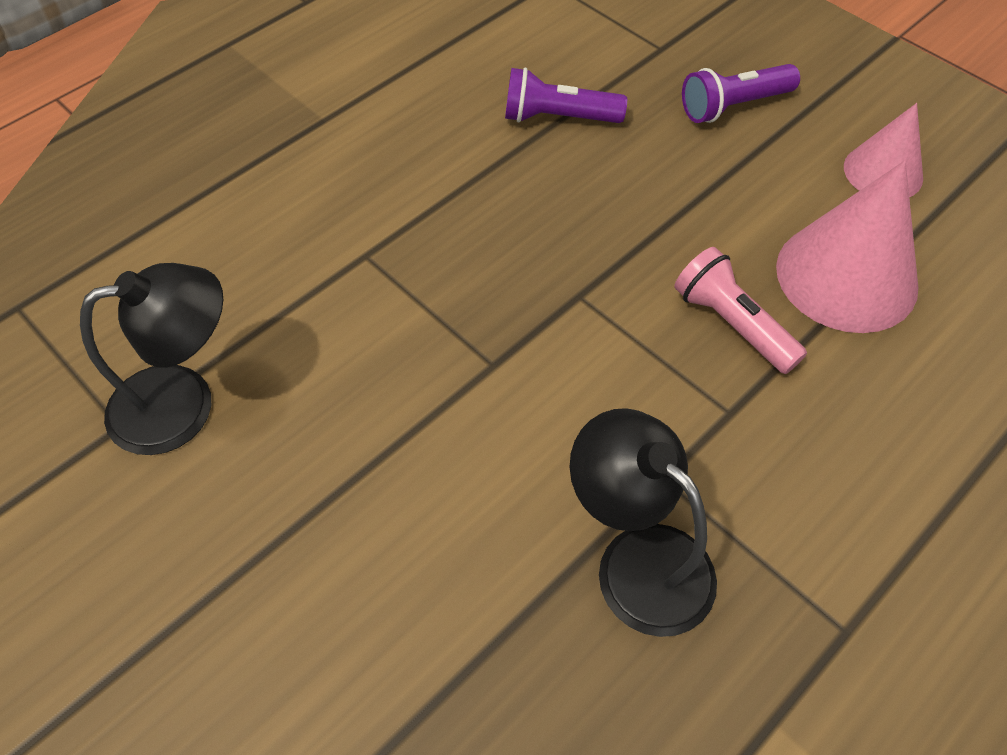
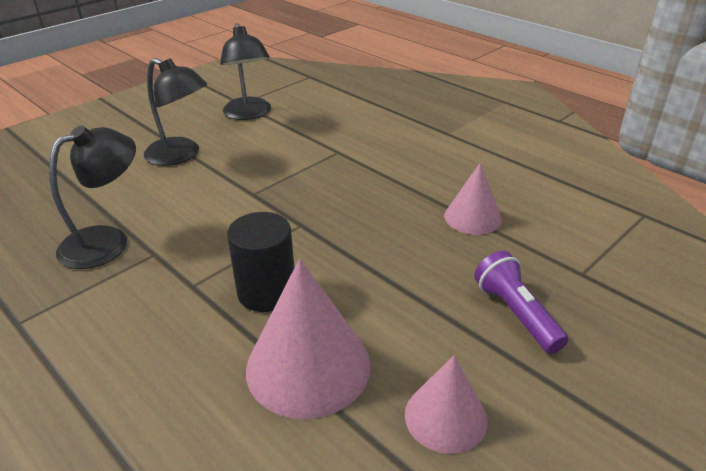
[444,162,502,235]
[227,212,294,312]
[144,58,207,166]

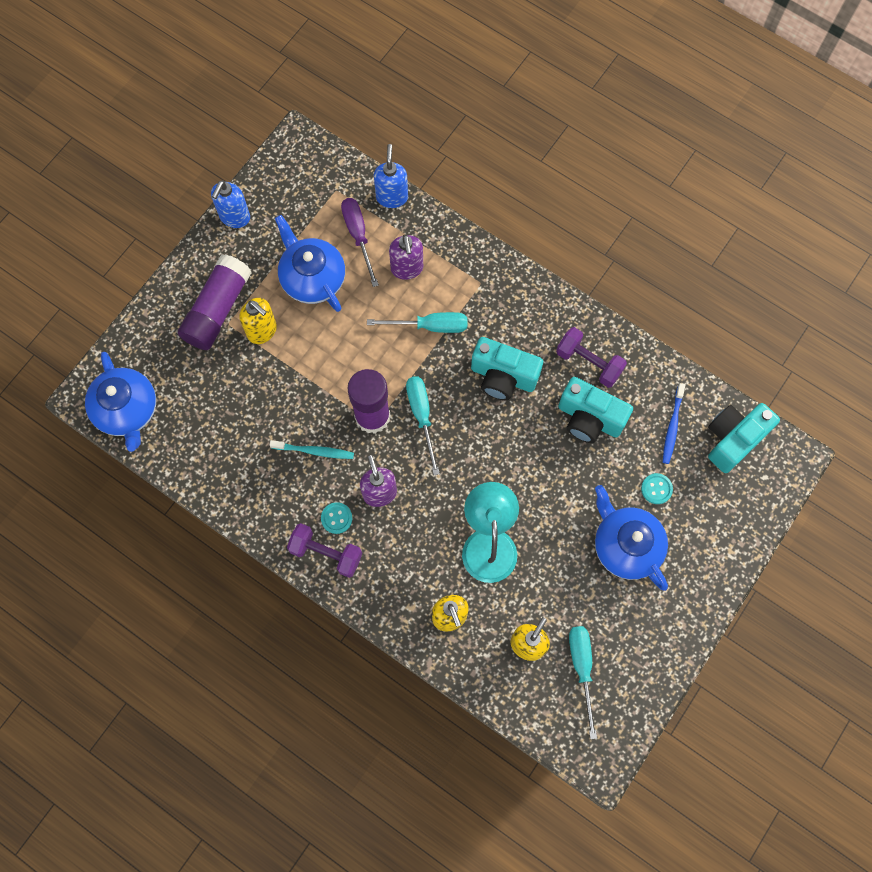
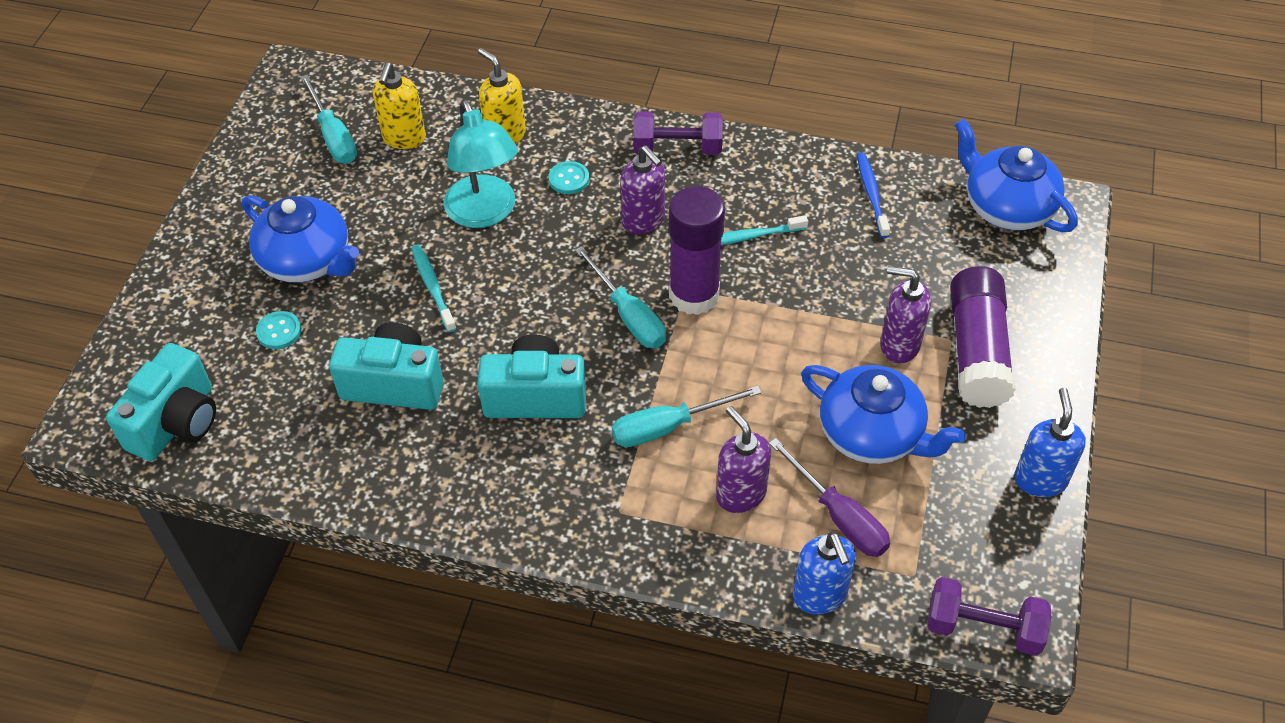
[880,266,931,363]
[549,161,589,194]
[927,577,1052,656]
[857,153,890,238]
[411,244,456,332]

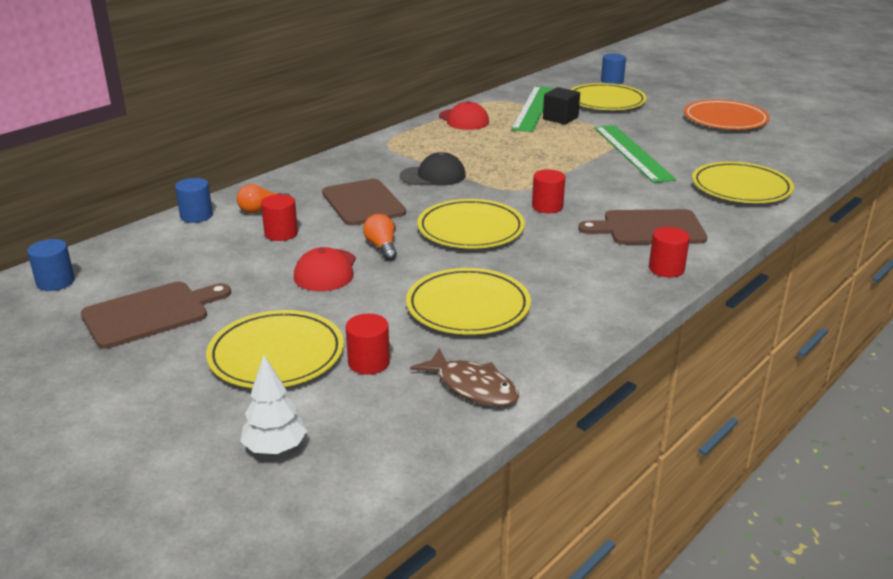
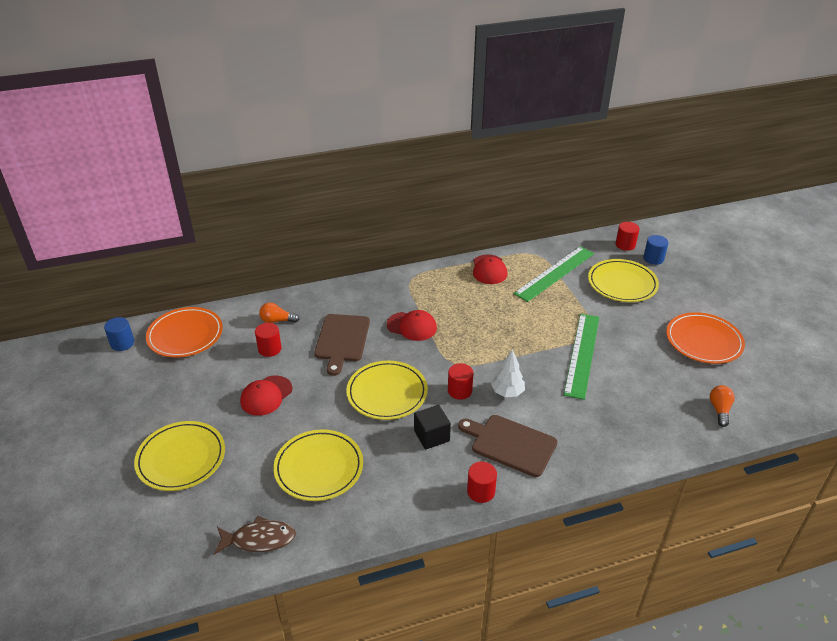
[81,282,231,349] (first image)
[175,178,213,223] (first image)
[491,349,525,397]
[616,222,639,251]
[710,385,735,427]
[387,310,437,341]
[214,516,296,555]
[414,405,451,449]
[692,162,794,203] (first image)
[146,307,223,358]

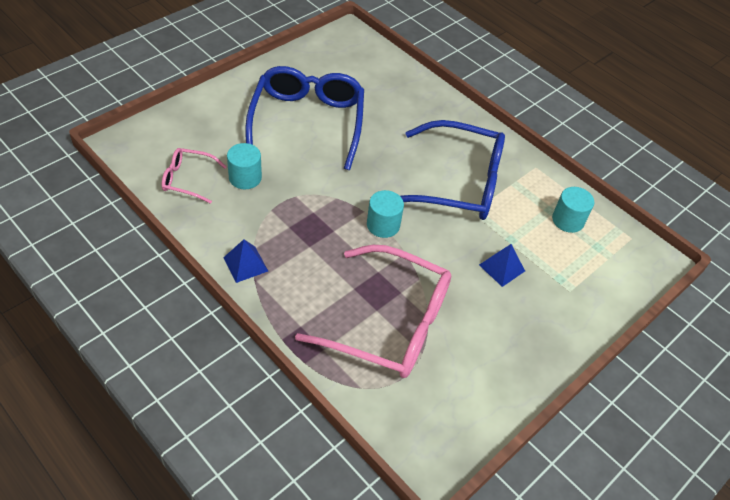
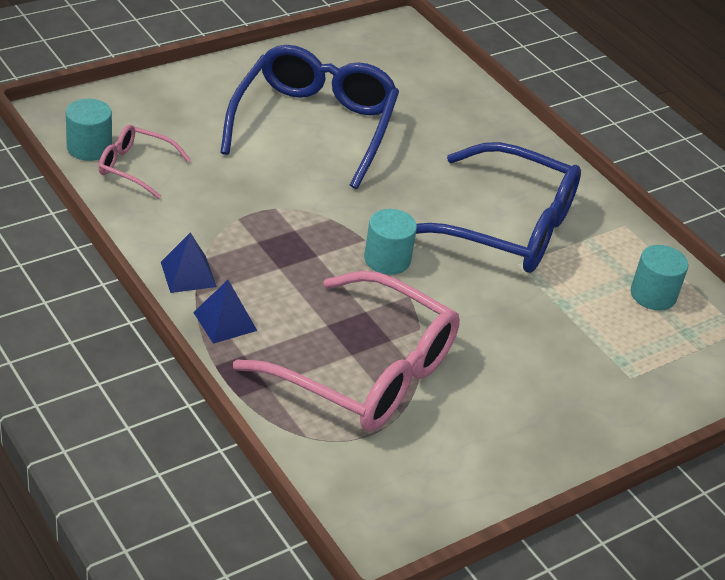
[66,99,112,161]
[193,280,257,344]

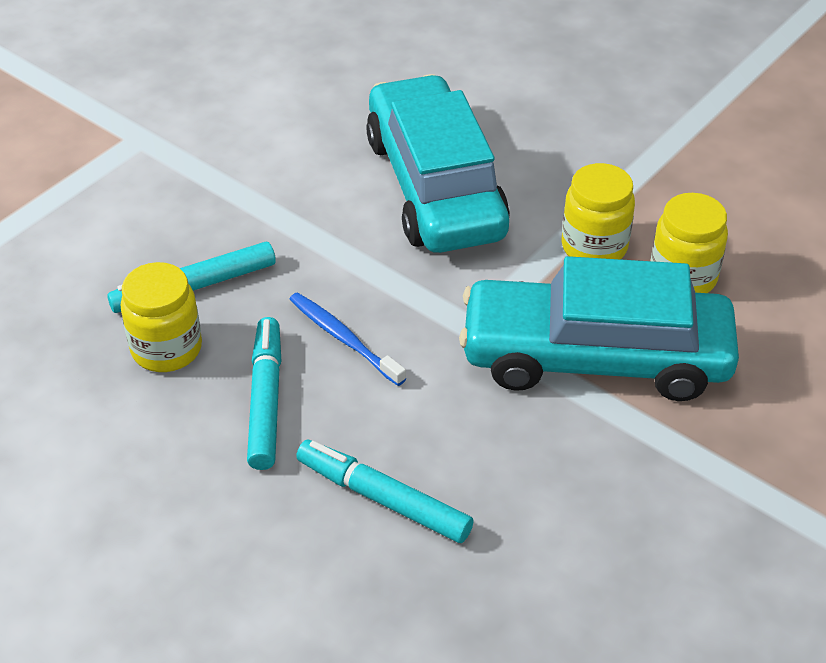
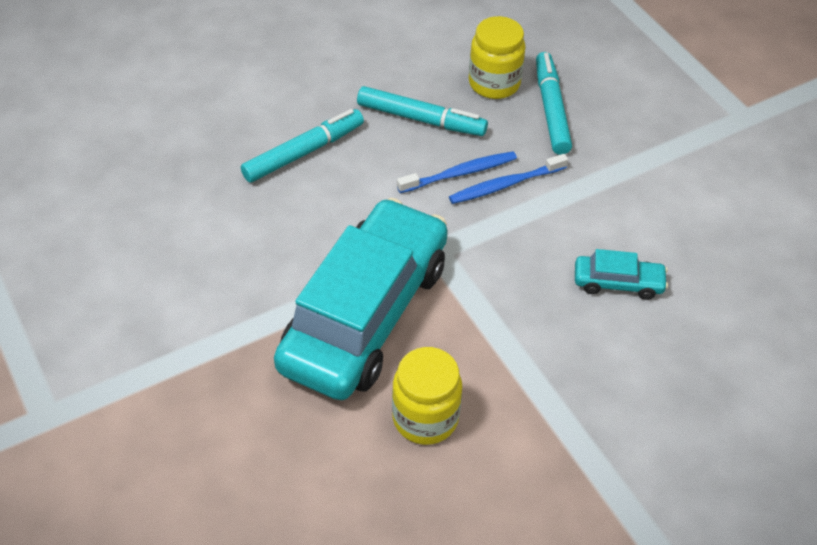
[575,249,668,300]
[561,163,635,260] (first image)
[449,154,568,204]

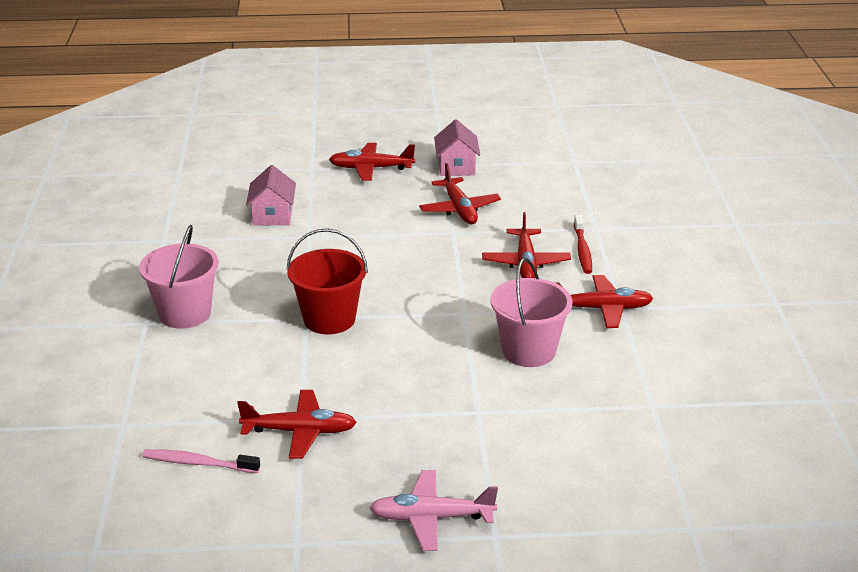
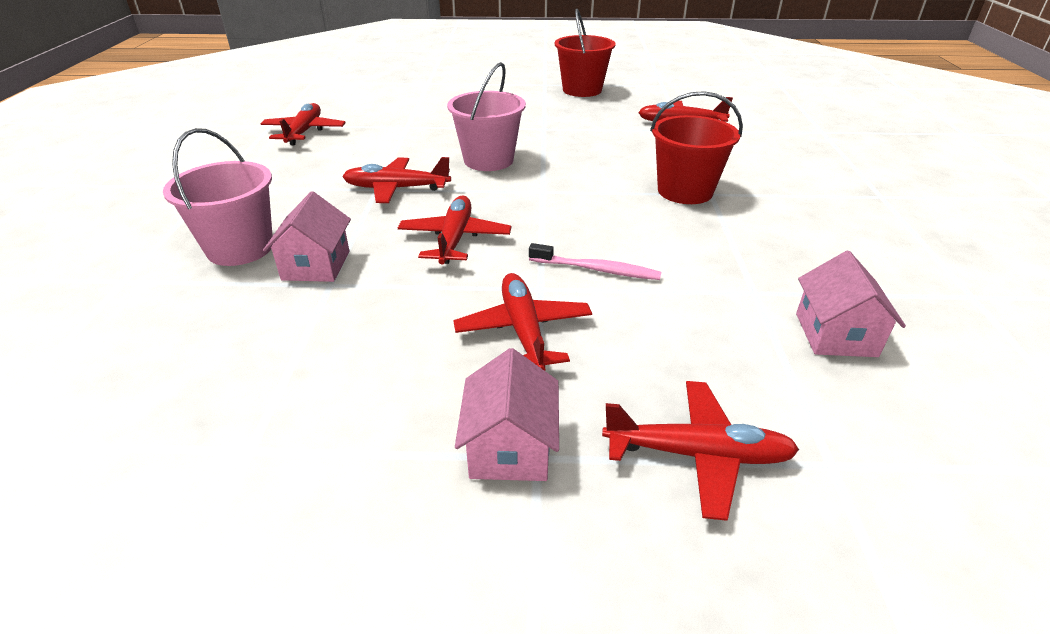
[163,128,273,266]
[529,243,661,280]
[555,9,616,97]
[574,215,592,274] (first image)
[261,103,346,145]
[263,191,351,282]

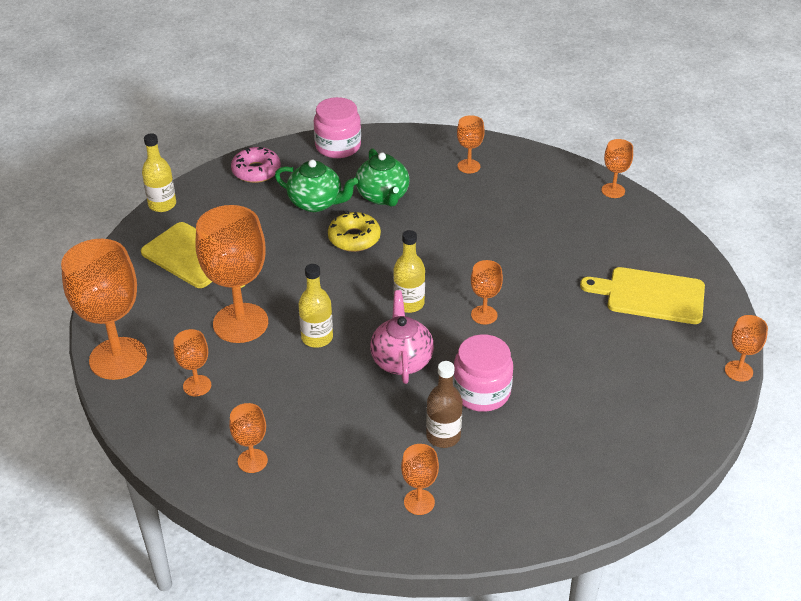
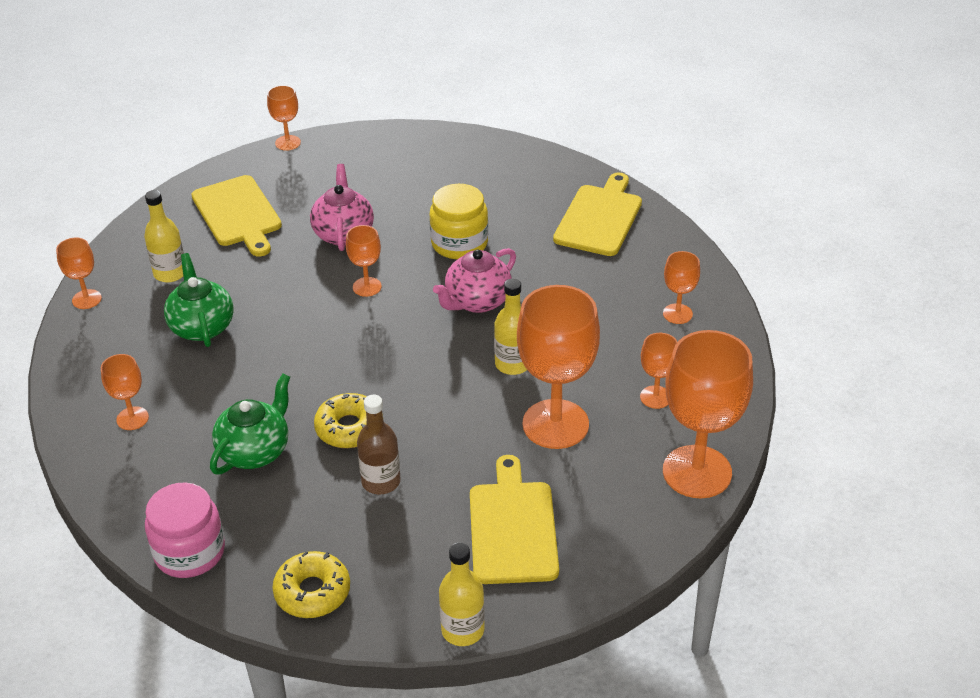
[272,551,350,618]
[164,253,234,347]
[144,190,184,283]
[553,172,642,256]
[357,395,401,494]
[430,184,488,259]
[310,164,374,251]

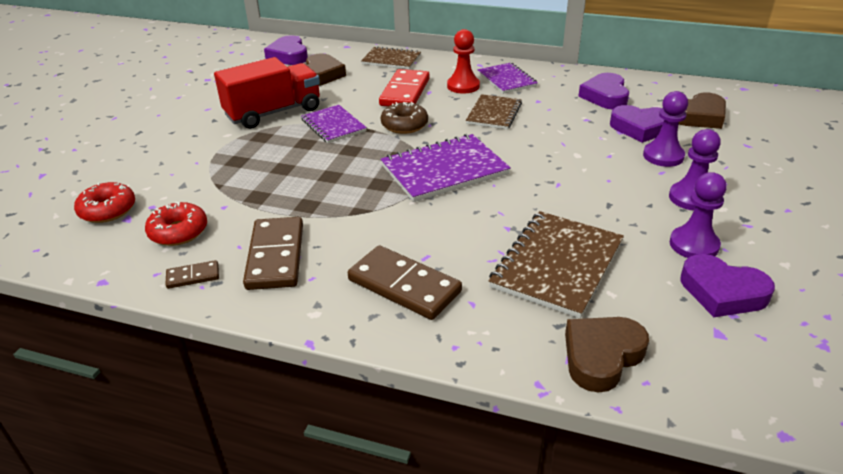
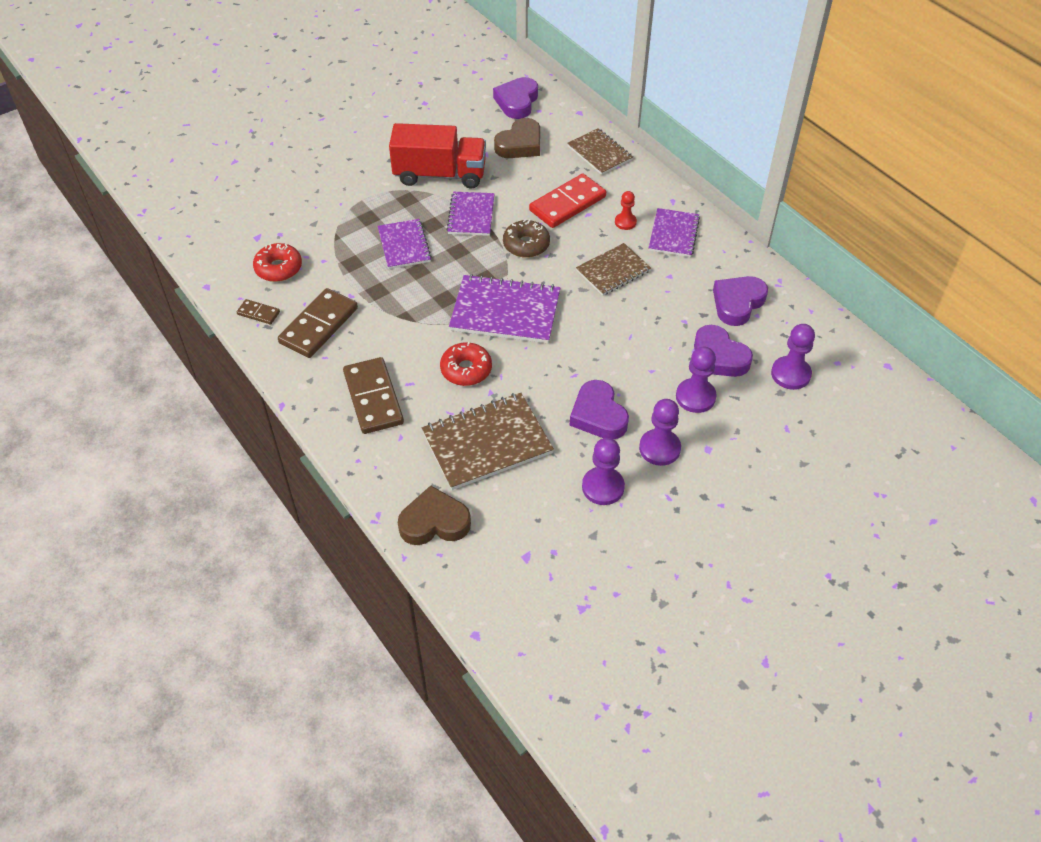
[440,342,492,386]
[615,191,637,230]
[771,324,815,390]
[570,380,629,439]
[378,219,432,269]

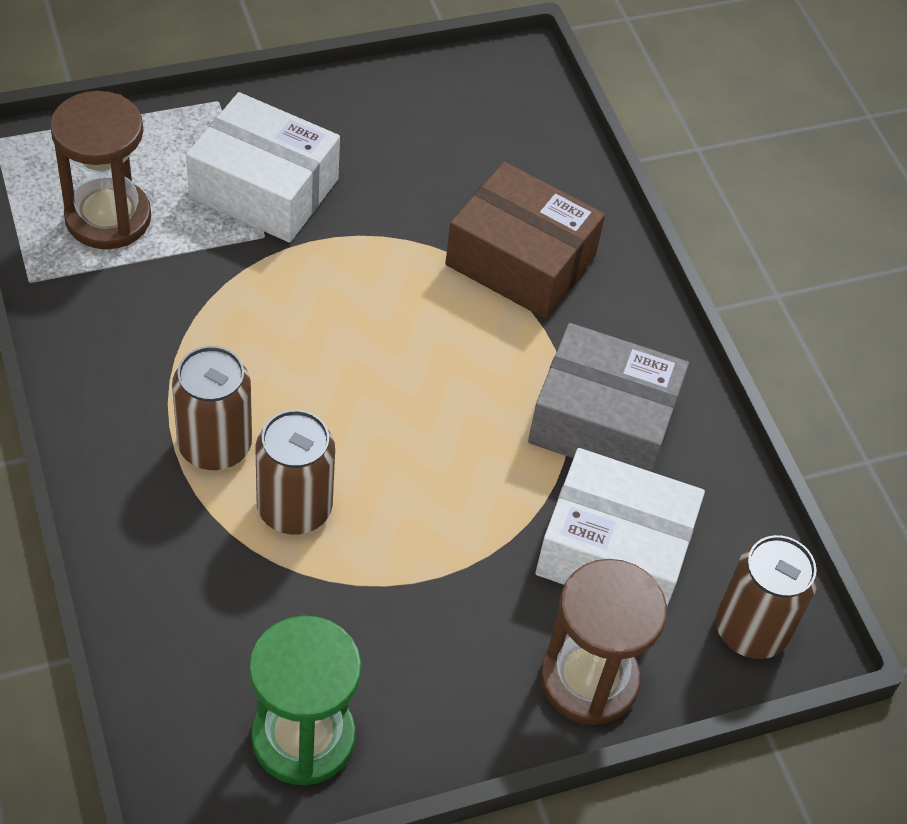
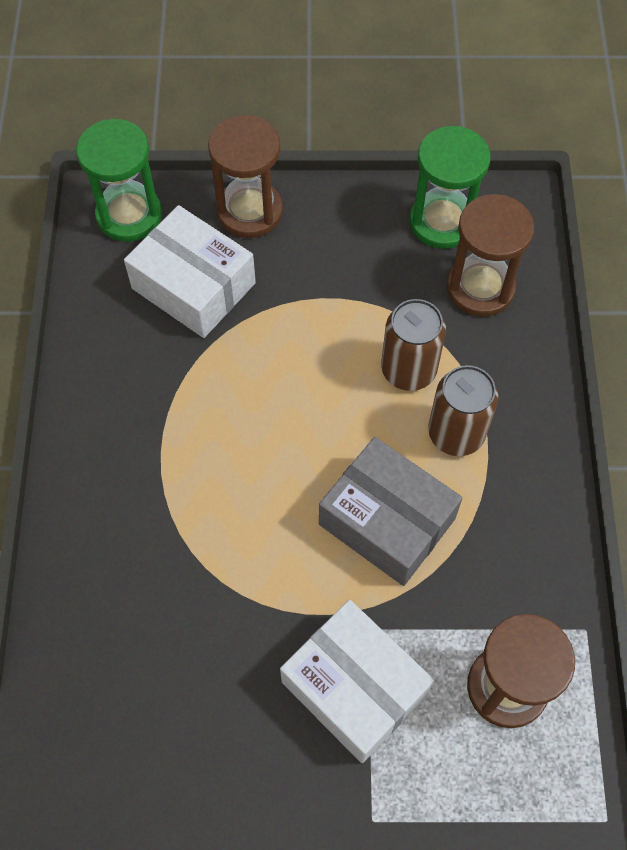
[445,162,605,319] (first image)
[319,437,463,586]
[76,119,162,242]
[447,194,534,317]

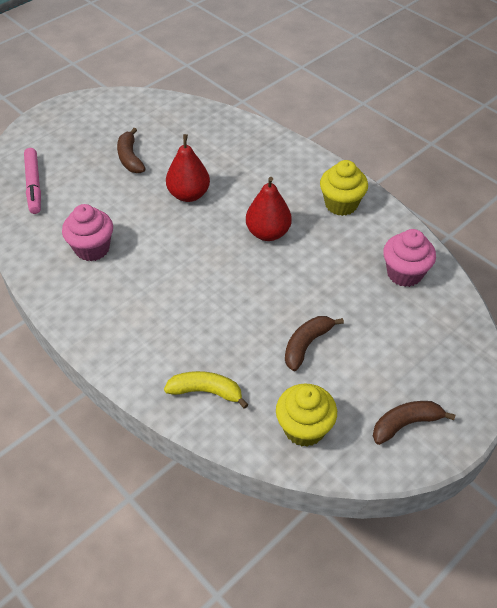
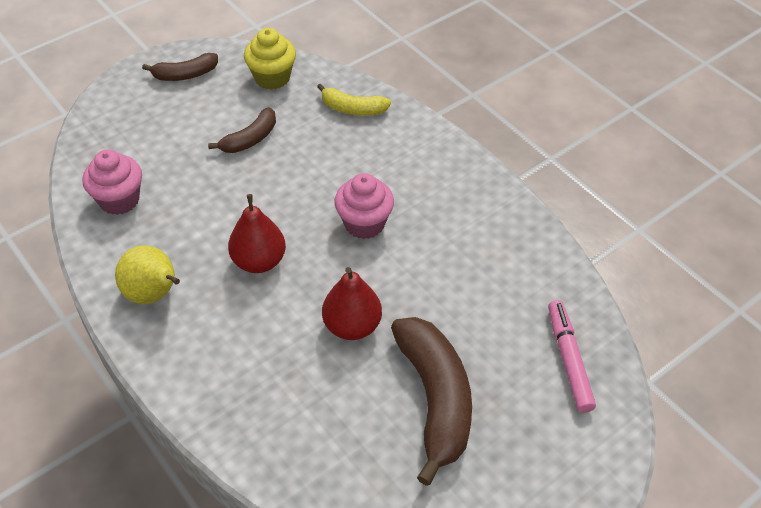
[334,173,394,239]
[391,317,472,486]
[115,246,180,304]

